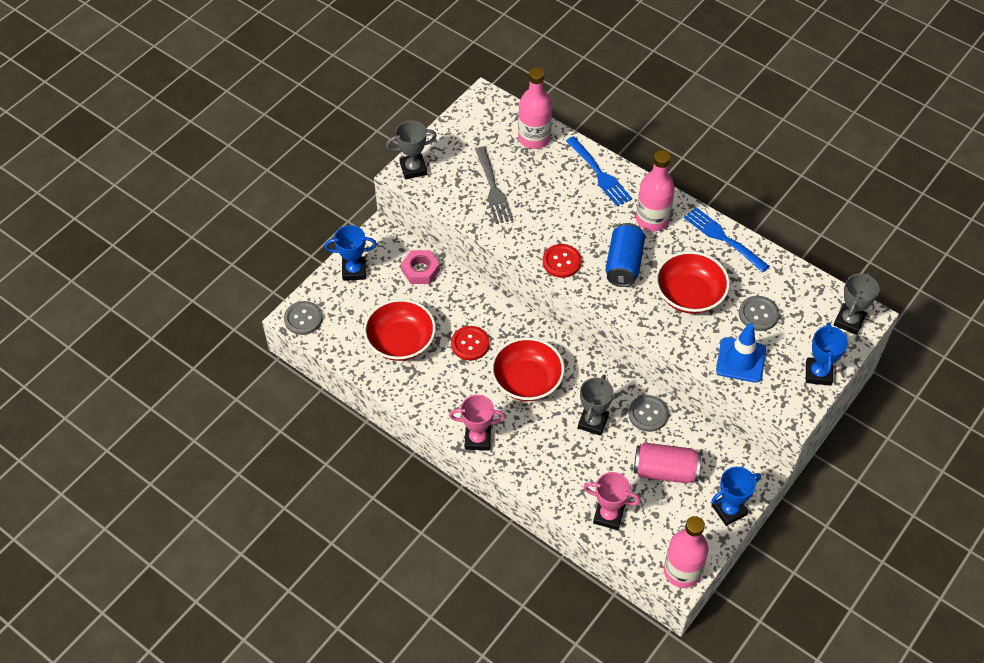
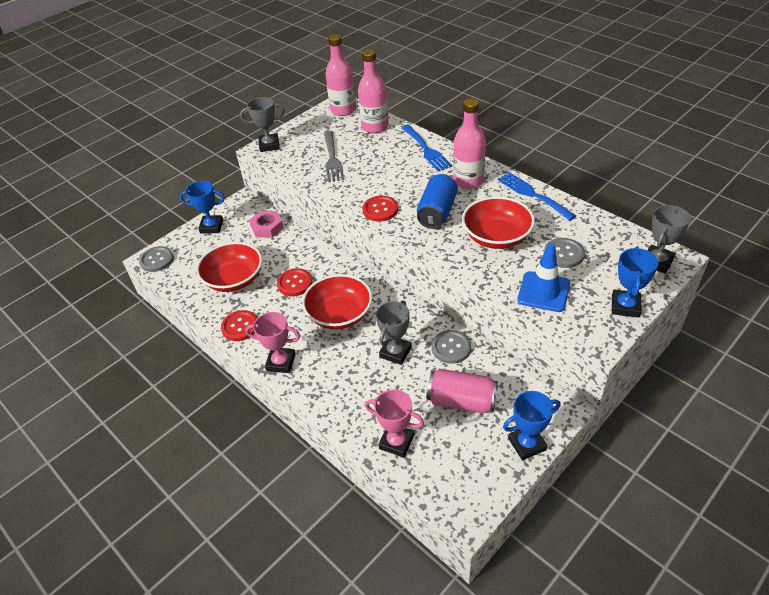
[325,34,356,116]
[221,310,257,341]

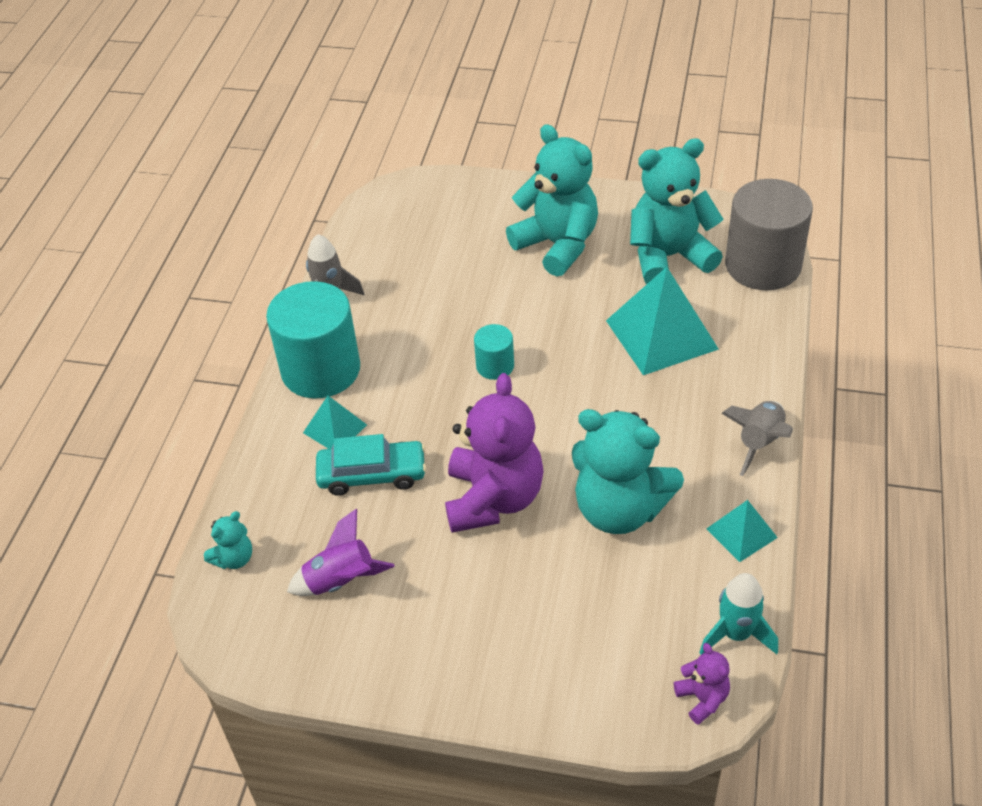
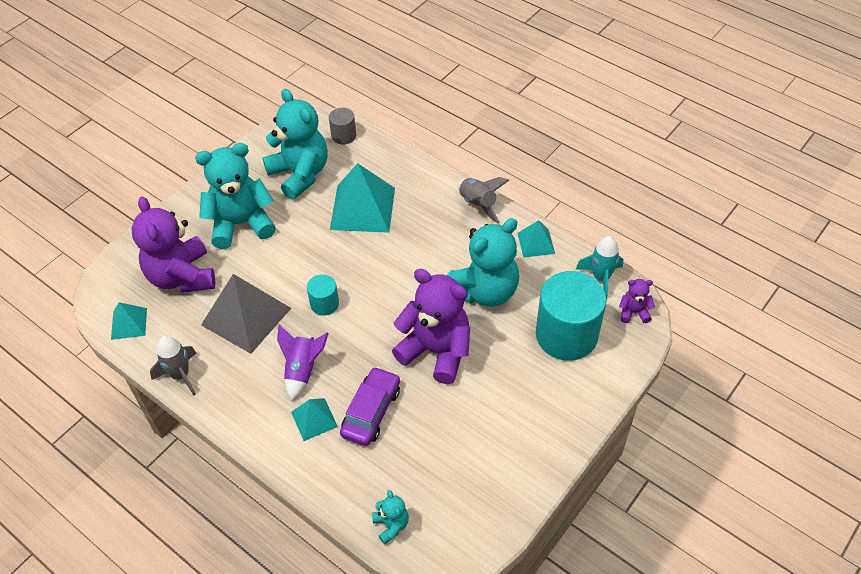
[536,271,606,361]
[277,325,329,401]
[340,367,400,446]
[262,89,328,200]
[329,108,356,144]
[111,302,147,340]
[132,197,215,293]
[201,274,291,354]

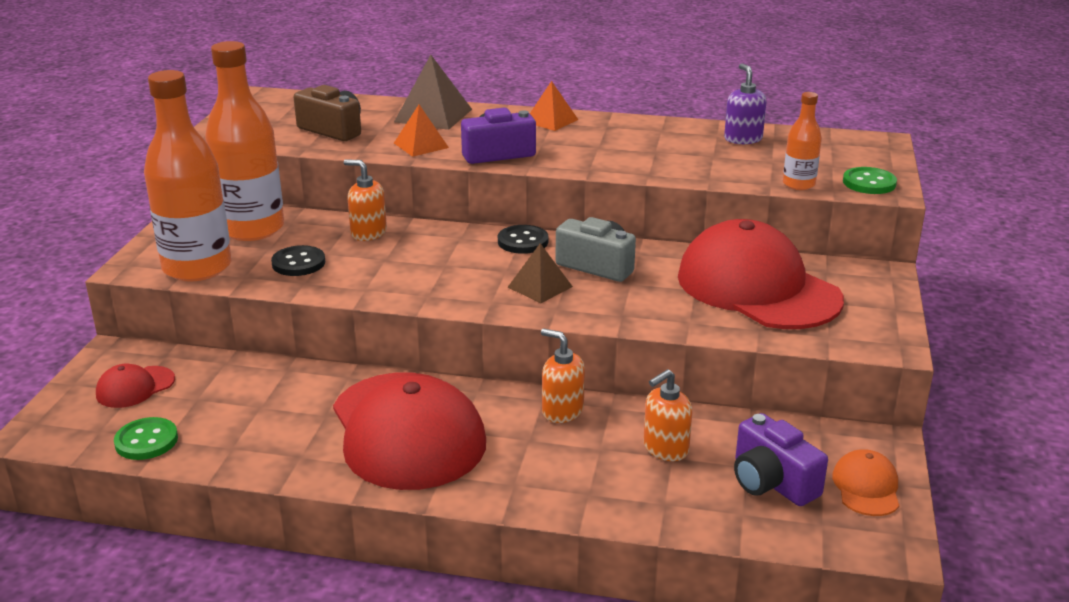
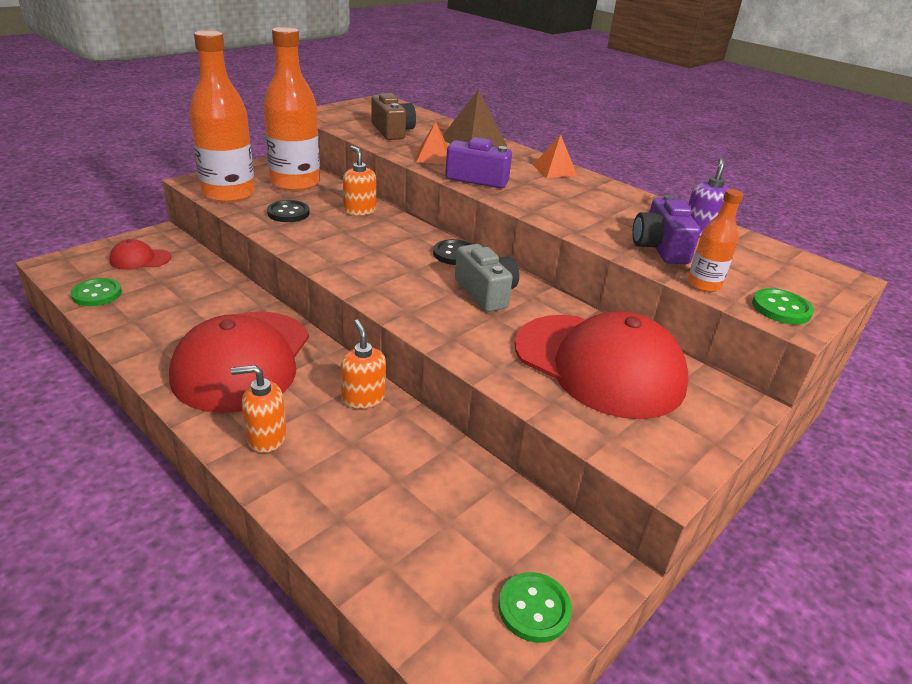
[508,243,573,303] (first image)
[231,365,286,453]
[514,311,688,419]
[632,195,701,264]
[498,572,572,643]

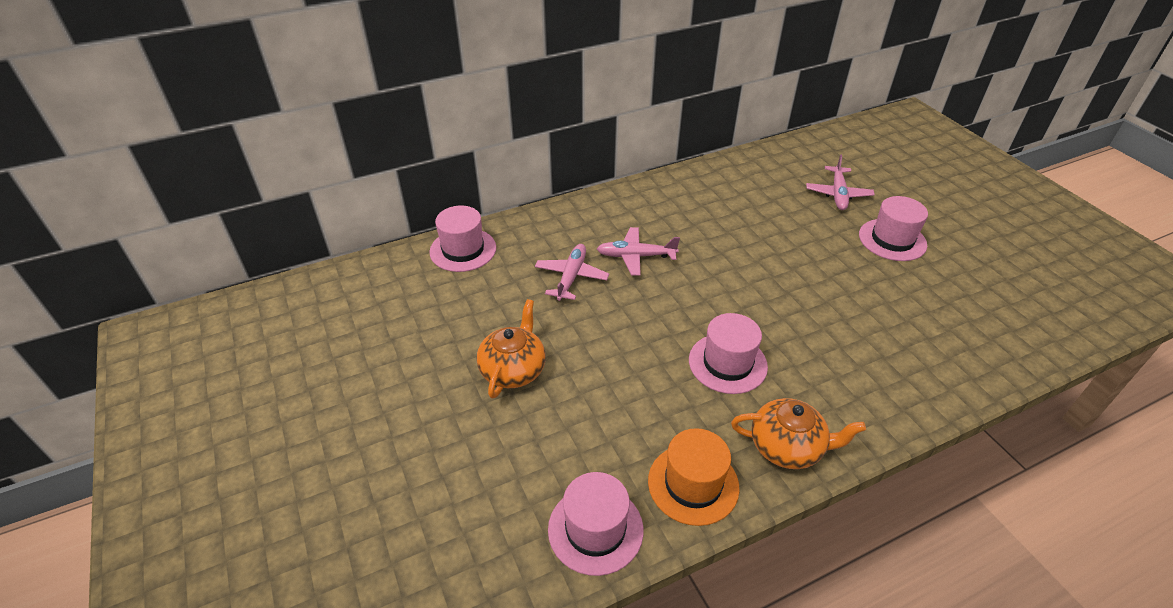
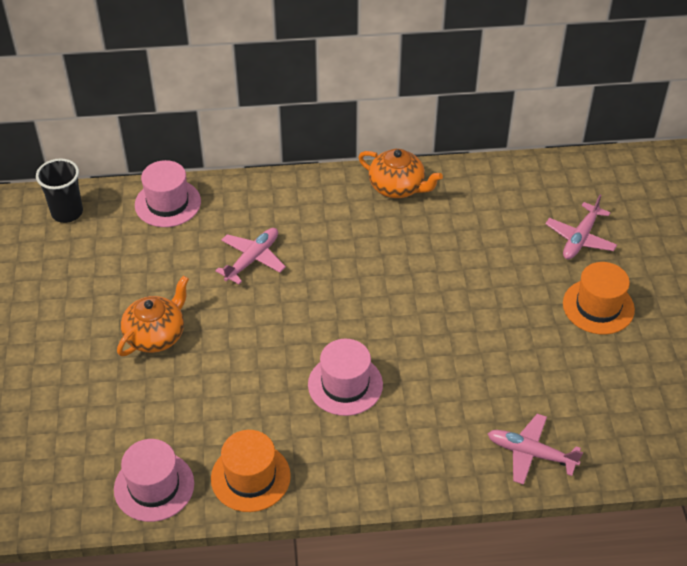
[487,414,583,485]
[358,149,443,198]
[563,262,635,335]
[36,159,83,223]

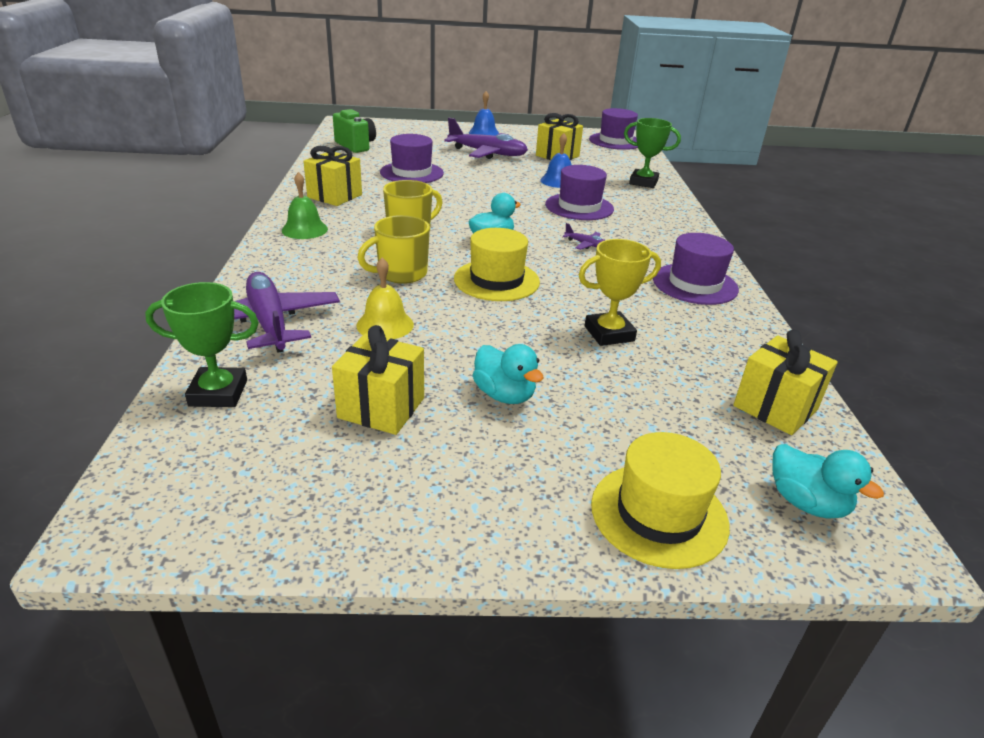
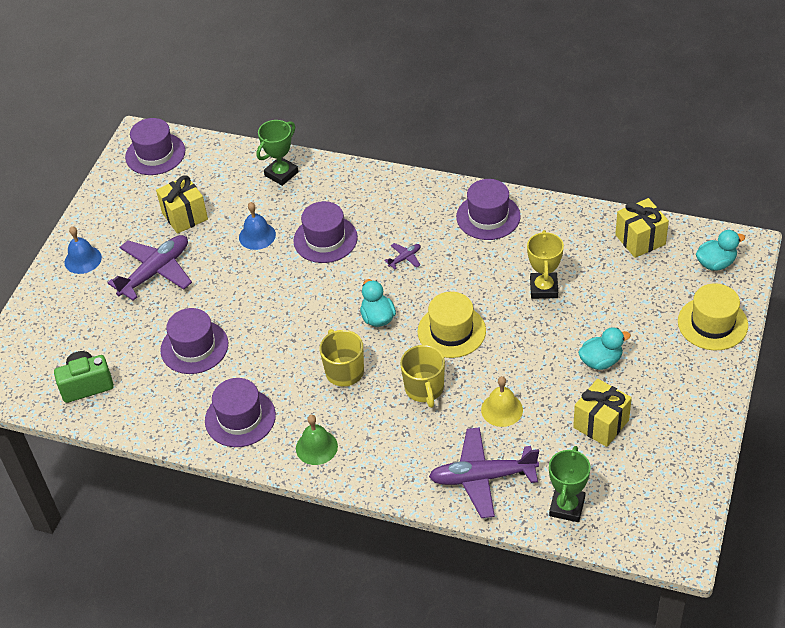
[205,378,276,447]

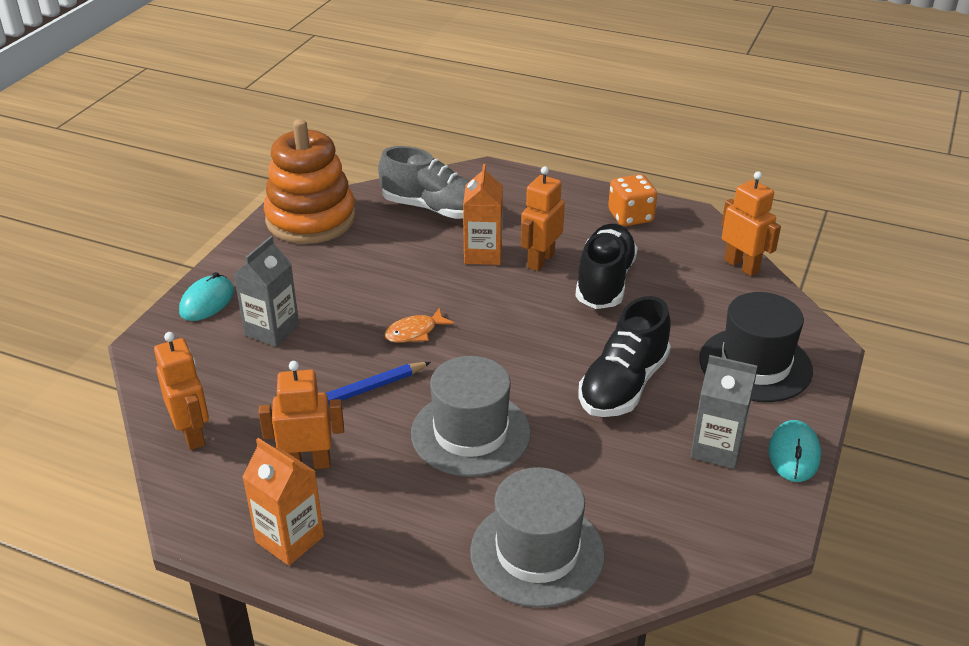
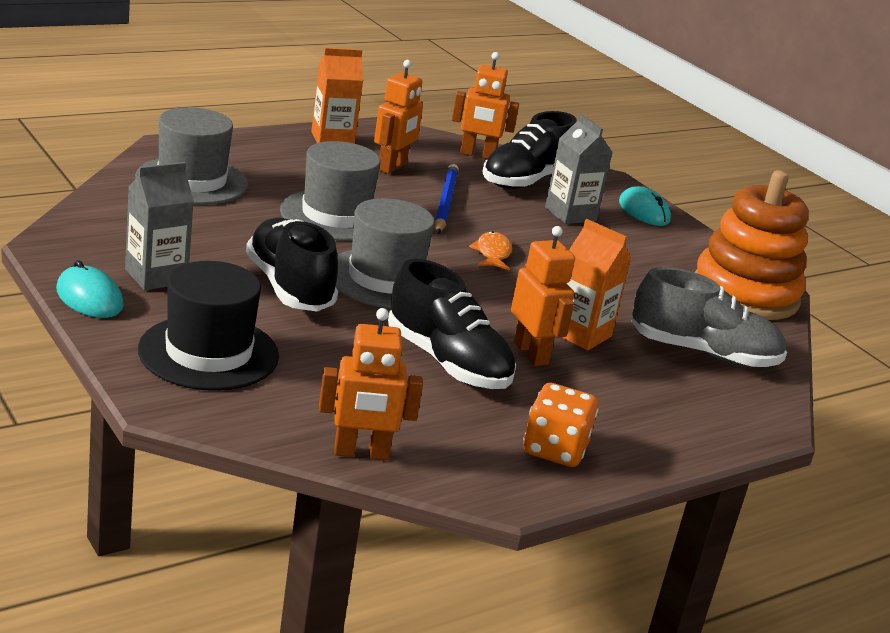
[632,267,787,367]
[336,198,434,308]
[482,111,577,189]

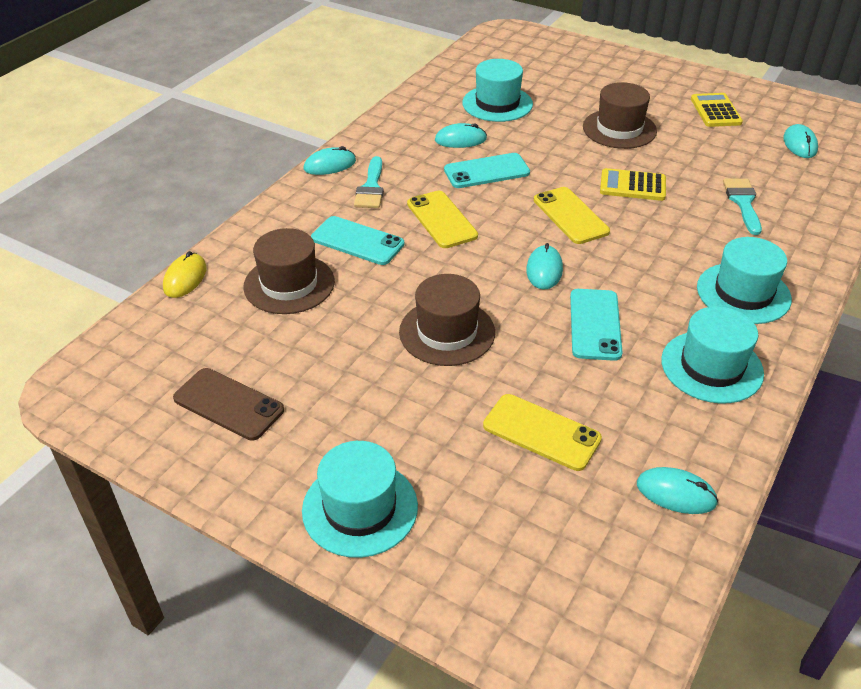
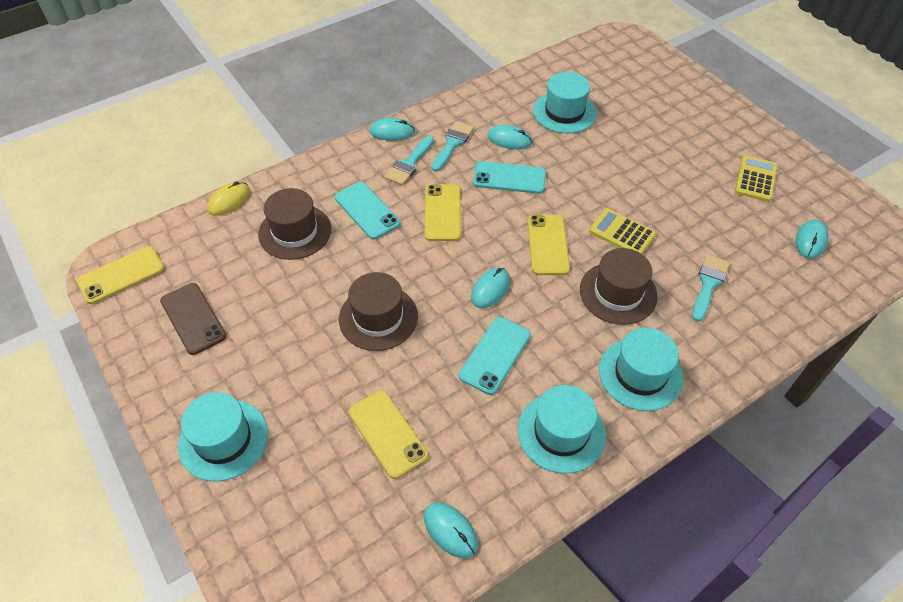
[580,248,658,325]
[77,246,164,304]
[432,121,474,172]

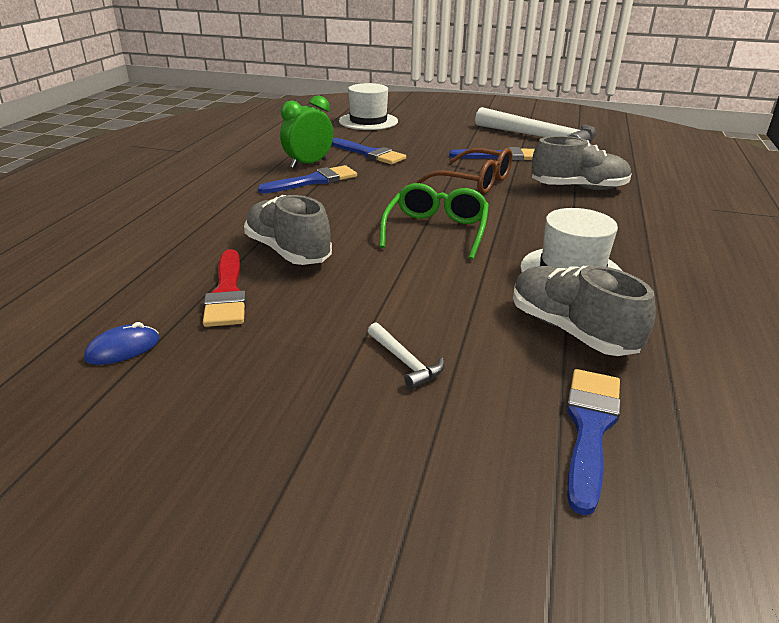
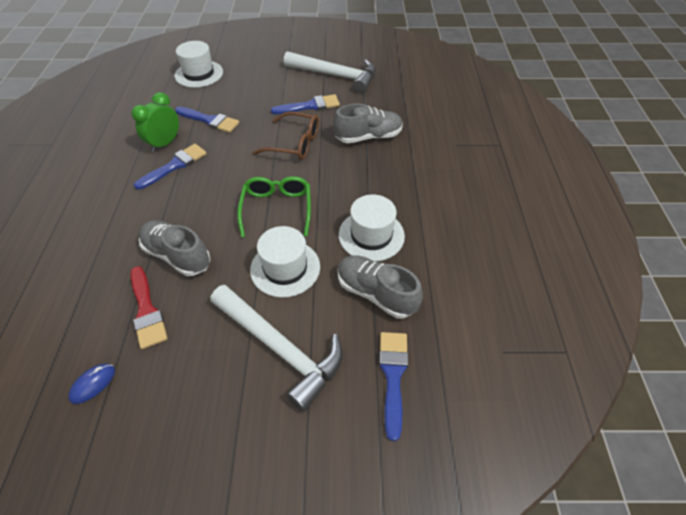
[211,285,343,412]
[250,226,320,298]

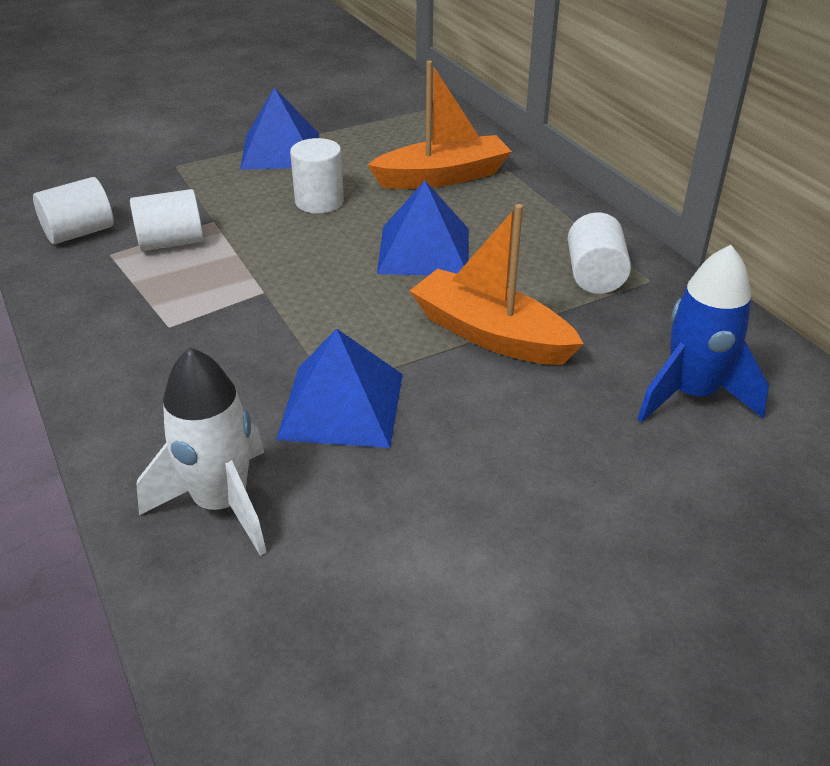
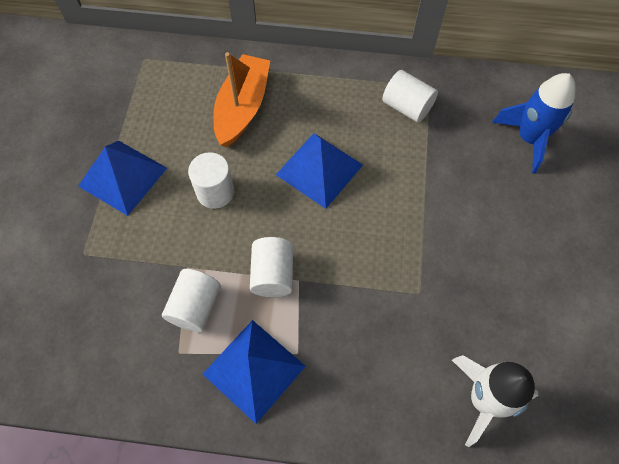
[250,237,293,297]
[203,320,306,424]
[410,204,584,365] (first image)

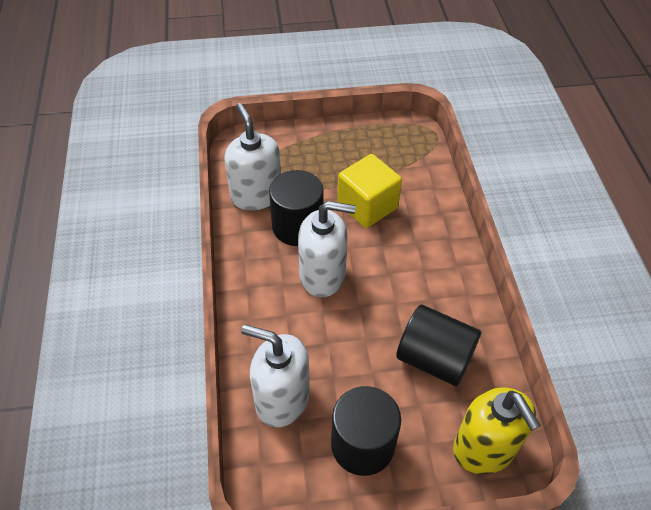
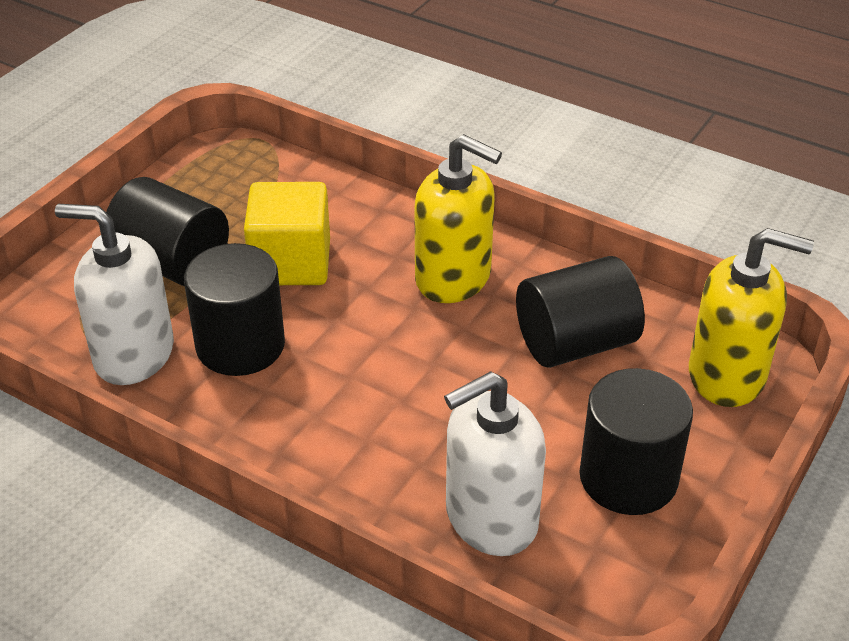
[298,201,356,297] (first image)
[106,177,229,286]
[415,134,502,303]

